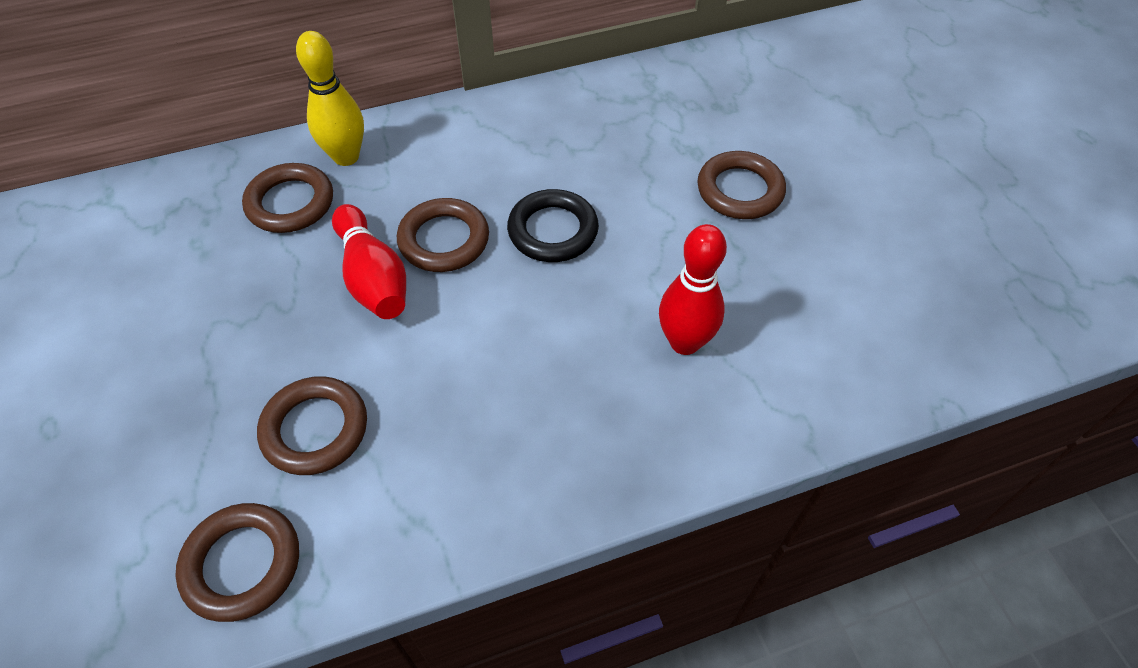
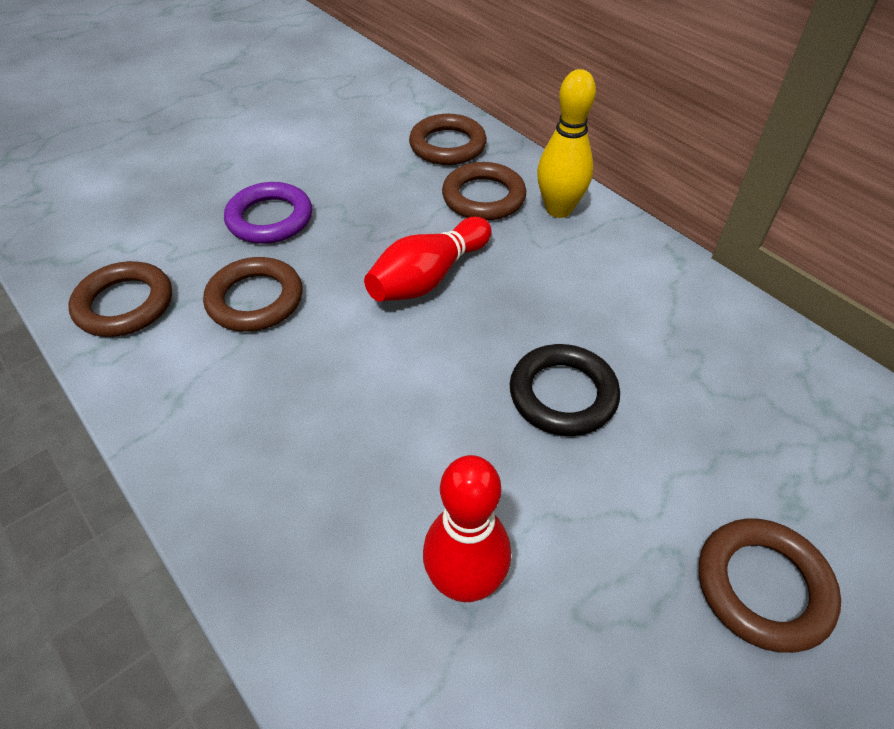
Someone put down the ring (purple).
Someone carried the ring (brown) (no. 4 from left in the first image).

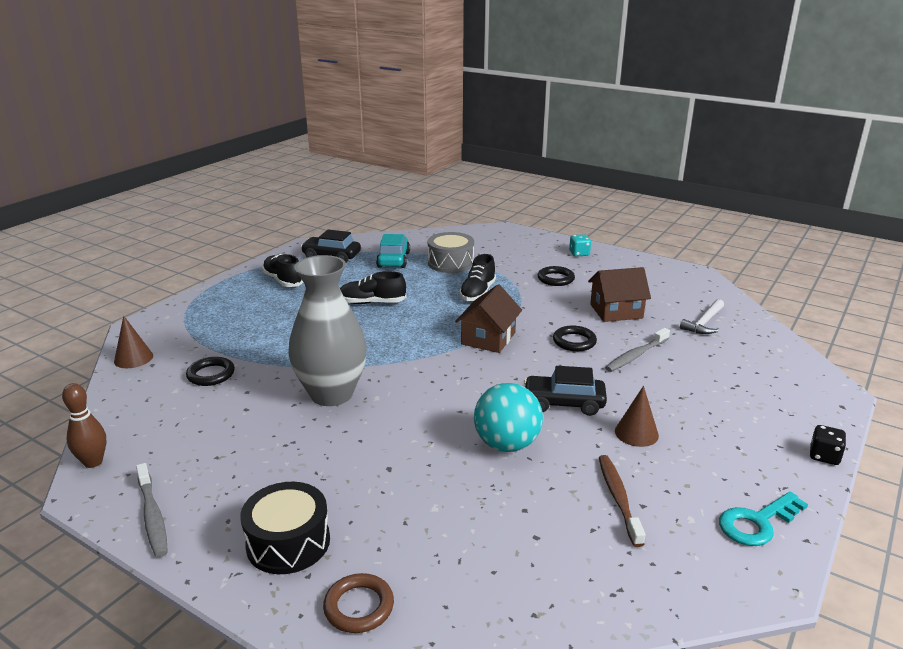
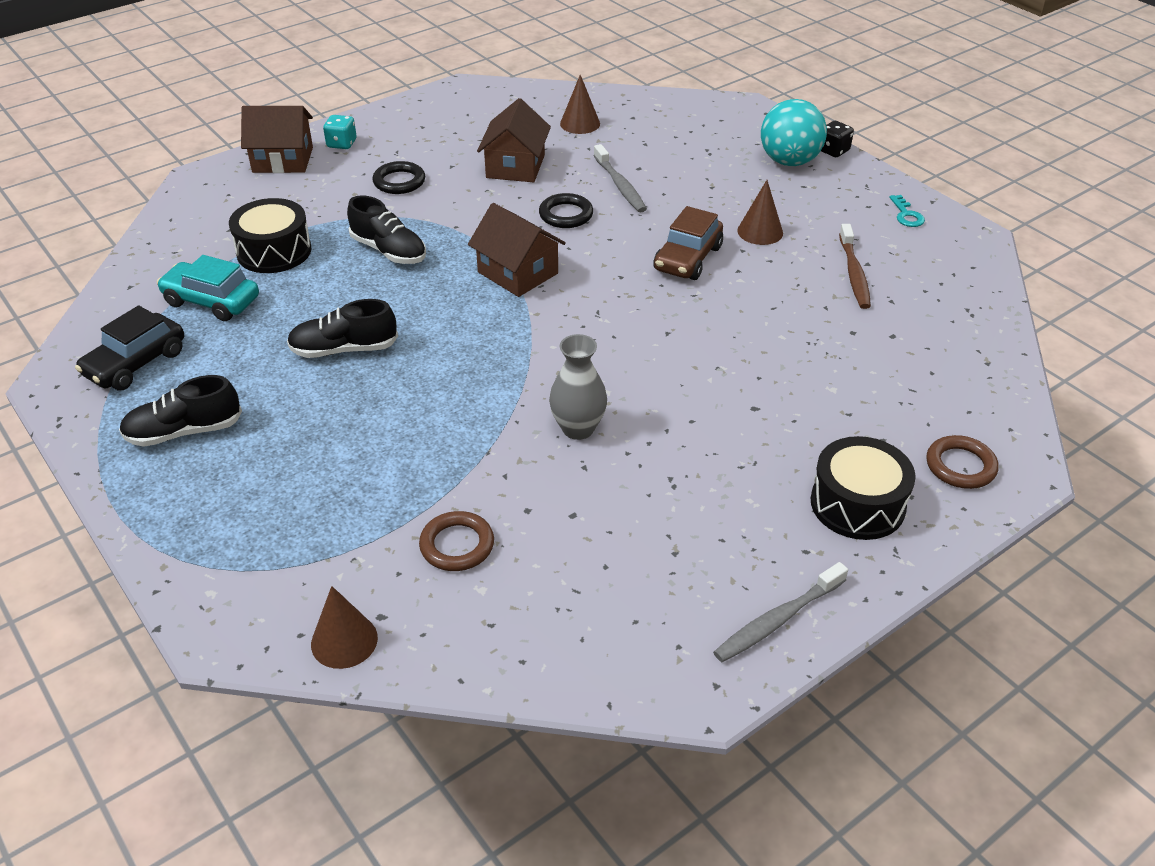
Someone took away the bowling pin (brown).
Someone put down the house (brown) (no. 1 from left).
Someone carried the ball (turquoise).
Someone swapped the hammer (white) for the cone (brown) (no. 2 from left).
Someone repainted the ring (black) (no. 1 from left), which became the ring (brown) (no. 1 from left).
Someone repainted the drum (grey), which became the drum (black) (no. 1 from left).
Someone repainted the car (black) (no. 2 from left), which became the car (brown).
Someone rotated the toothbrush (grey) (no. 1 from left in the first image) by 150 degrees clockwise.
Someone rotated the shoe (black) (no. 2 from left) by 60 degrees clockwise.
Someone rotated the toothbrush (brown) by 105 degrees counterclockwise.
Someone scaled the vase (grey) by 0.55.
Someone scaled the key (turquoise) by 0.60.

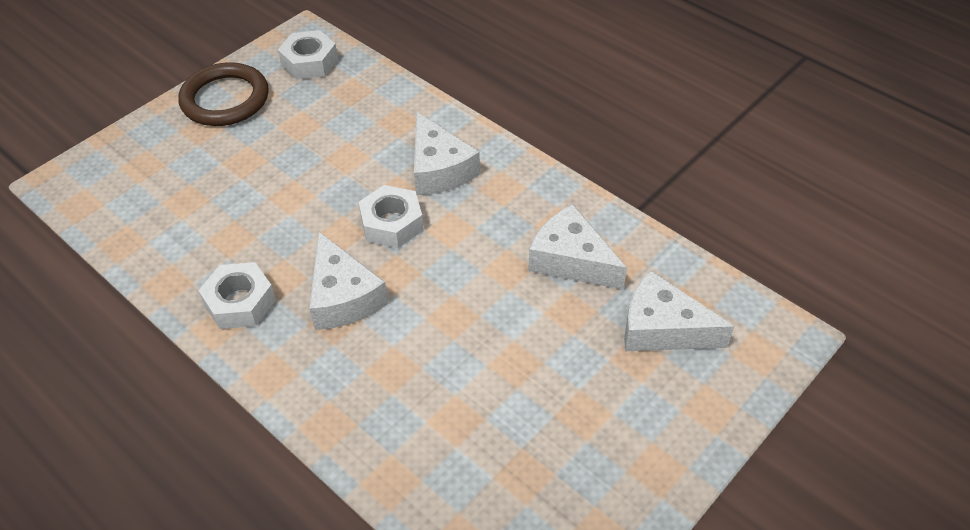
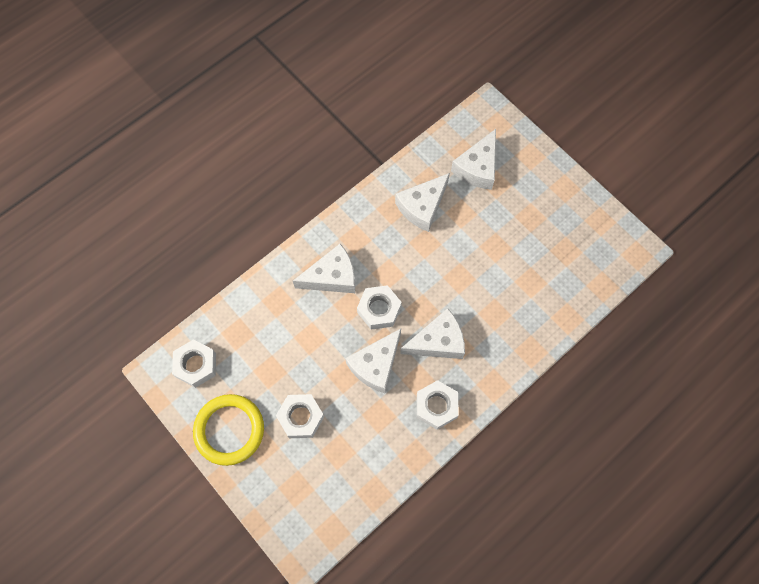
Someone put down the nut (white) (no. 2 from left).
Someone put down the cheese (white) (no. 2 from left).
Someone repainted the ring (brown), which became the ring (yellow).

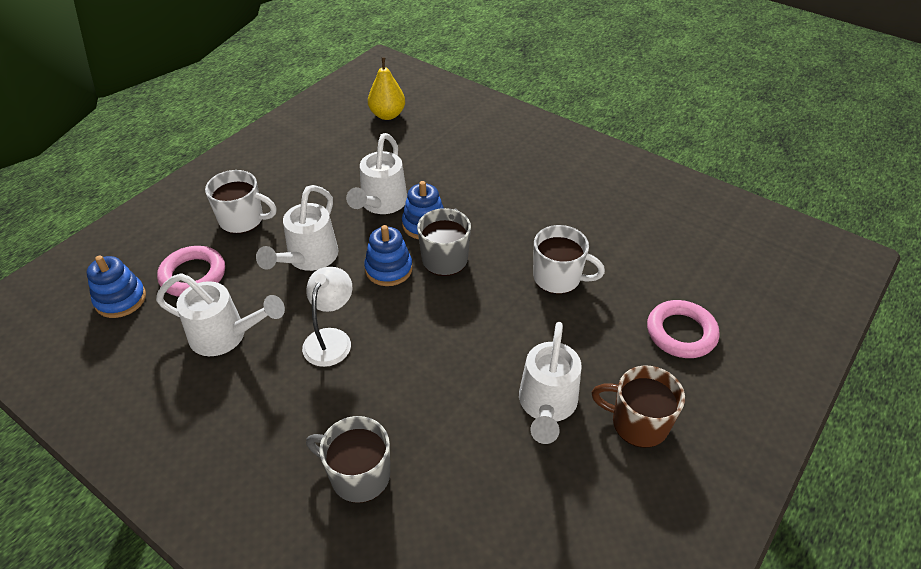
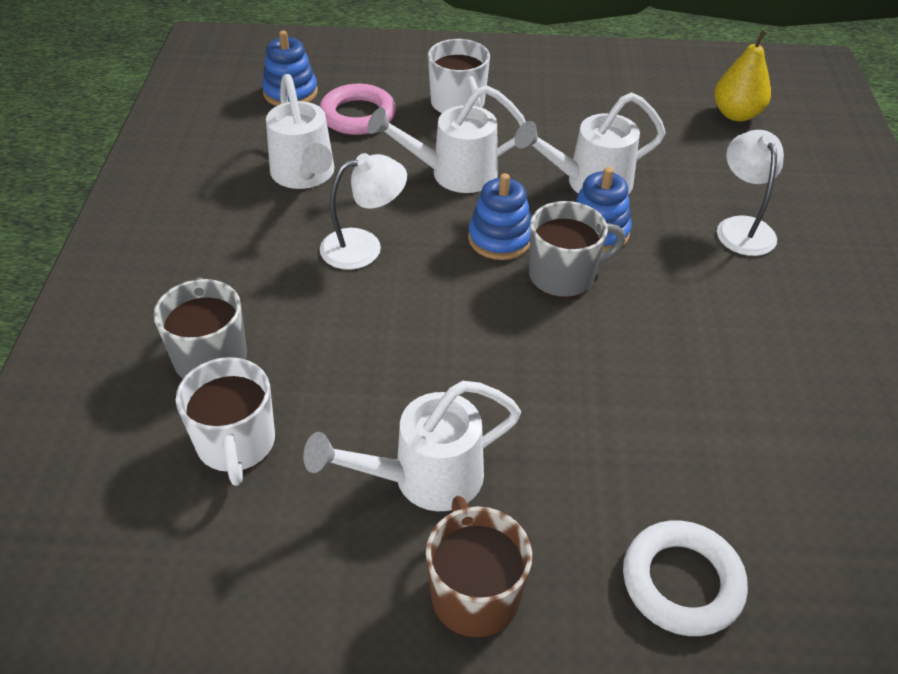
Someone put down the lamp (white) (no. 2 from left).
Someone carried the mug (white) (no. 2 from left in the first image).
Someone repainted the ring (pink) (no. 2 from left), which became the ring (white).

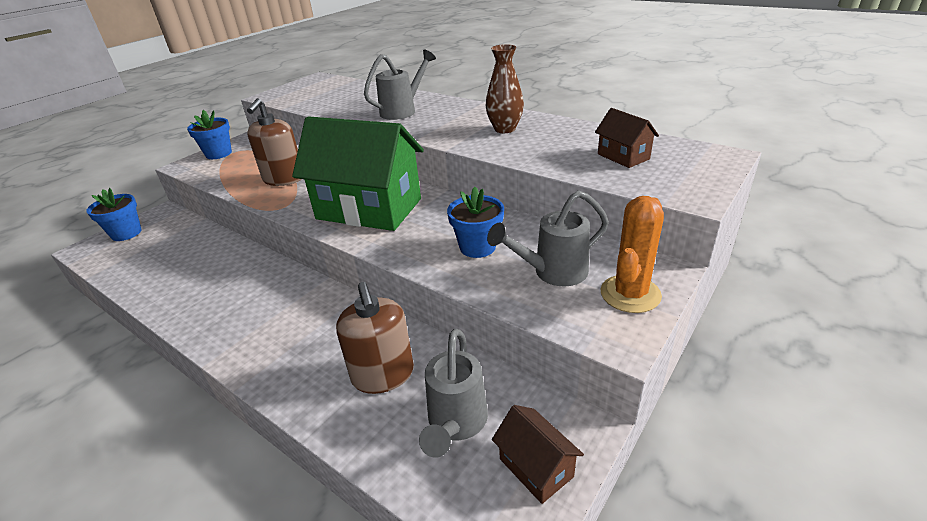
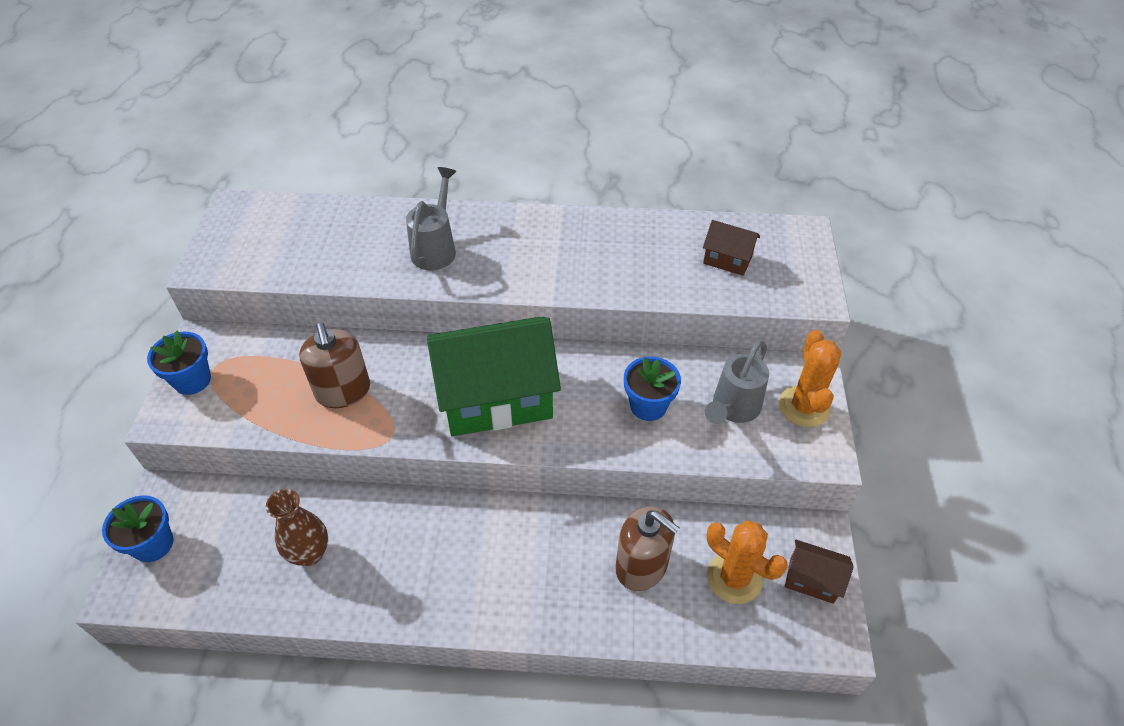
Someone carried the vase (brown).
Someone swapped the watering can (grey) (no. 2 from left) for the cactus (orange) (no. 1 from left).

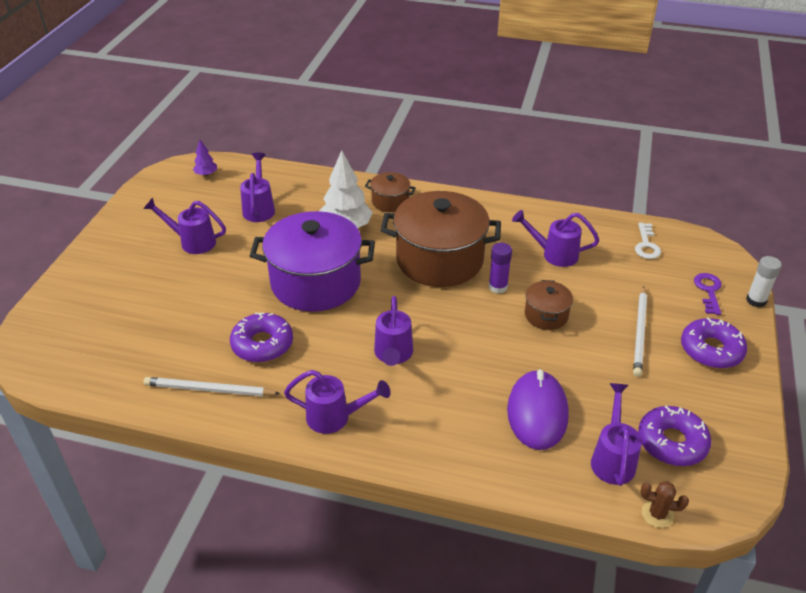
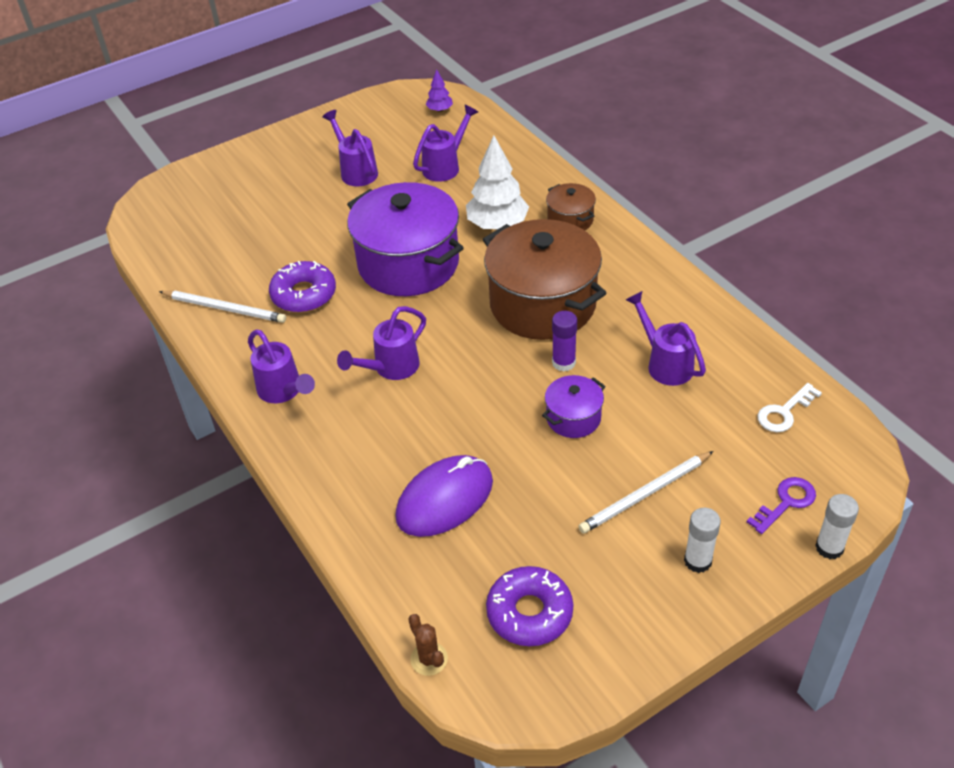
Someone took away the watering can (purple) (no. 6 from left).
Someone swapped the donut (purple) (no. 3 from left) for the glue stick (white) (no. 1 from left).
Someone repainted the pot (brown) (no. 3 from left), which became the pot (purple) (no. 2 from left).
Someone rotated the pencil (white) (no. 1 from left) by 150 degrees clockwise.

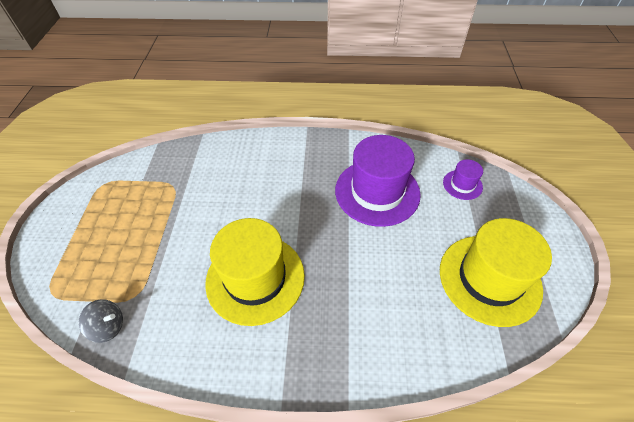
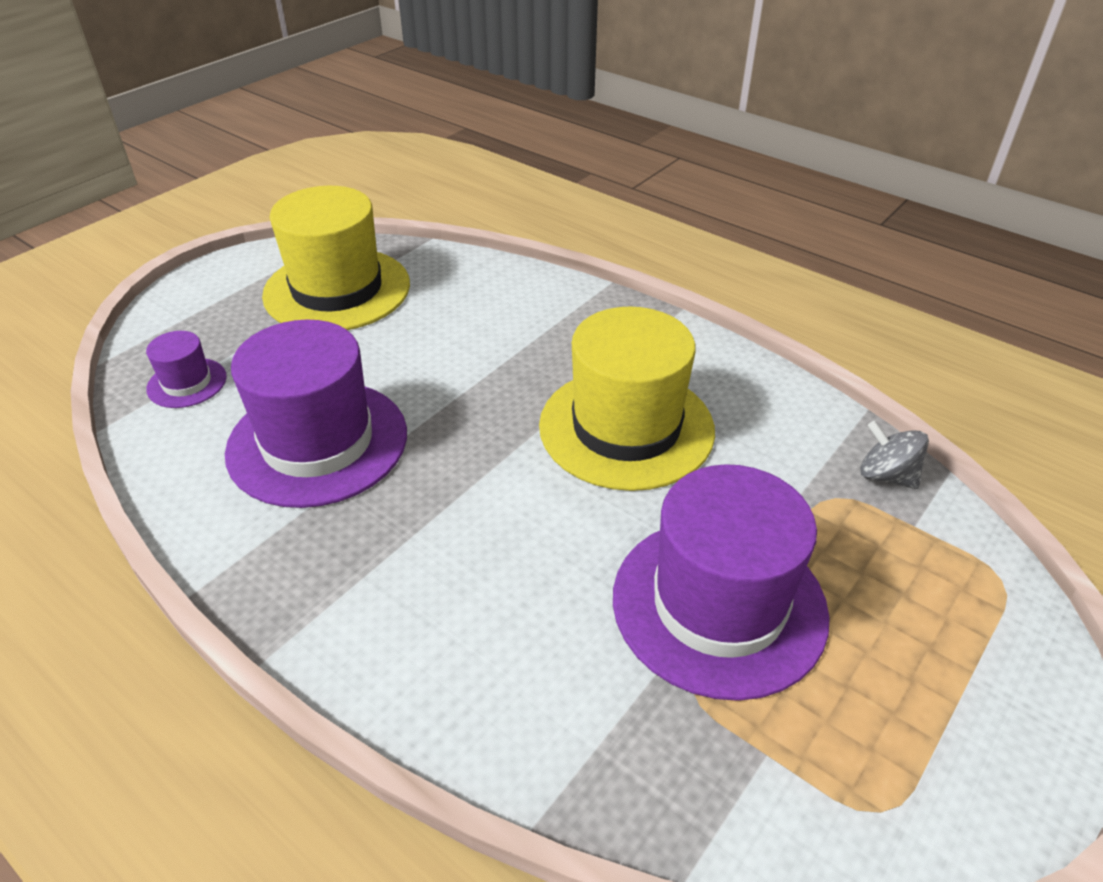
Someone put down the hat (purple) (no. 3 from left).

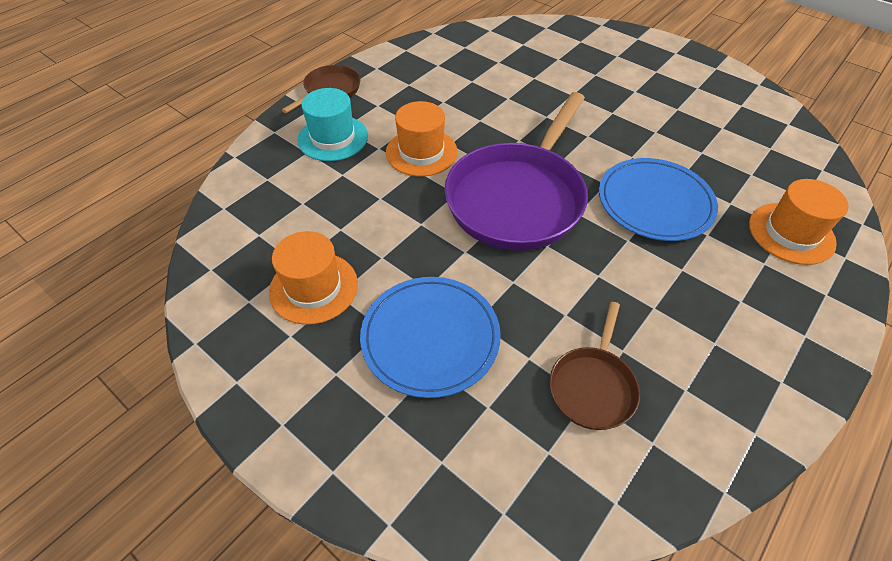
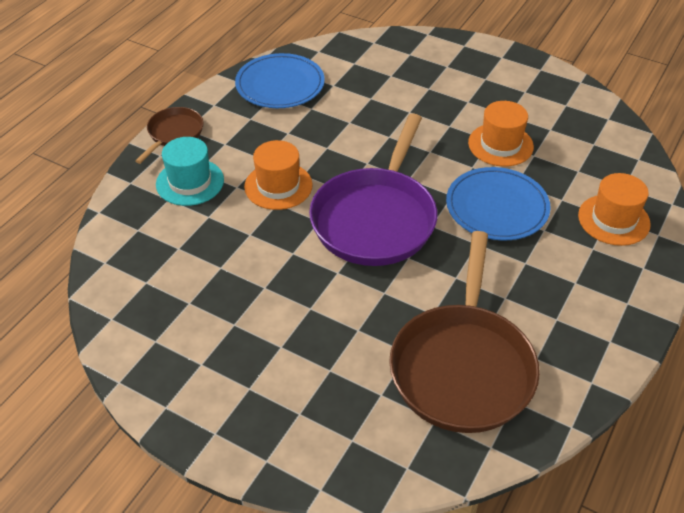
Someone carried the hat (orange) (no. 1 from left in the first image).
Someone carried the plate (blue) (no. 1 from left).
Someone scaled the pan (brown) (no. 2 from left) by 2.03.

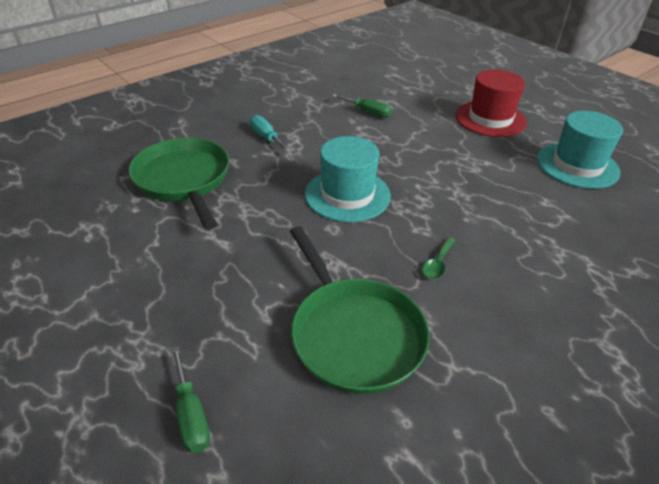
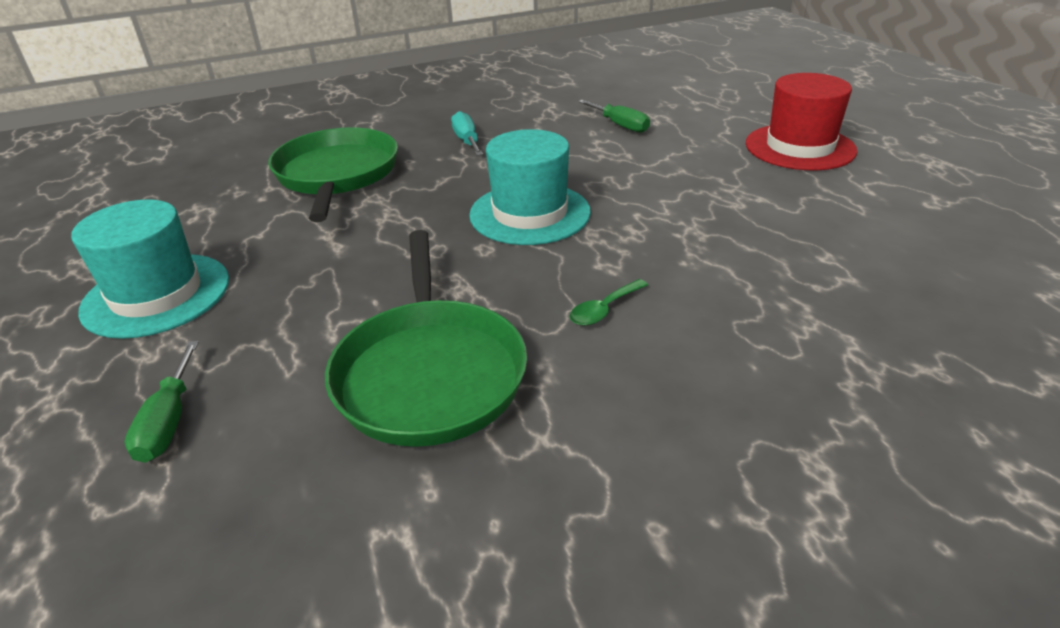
Someone carried the hat (turquoise) (no. 2 from left in the first image).

